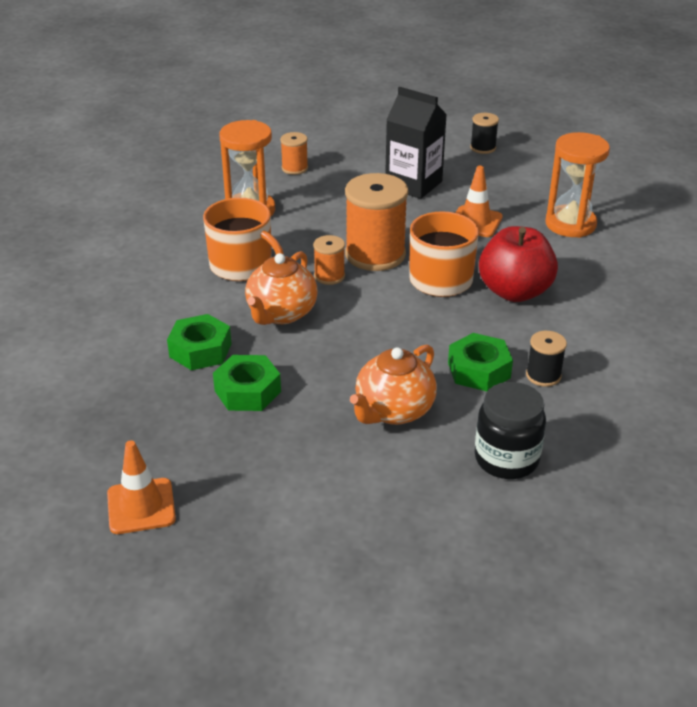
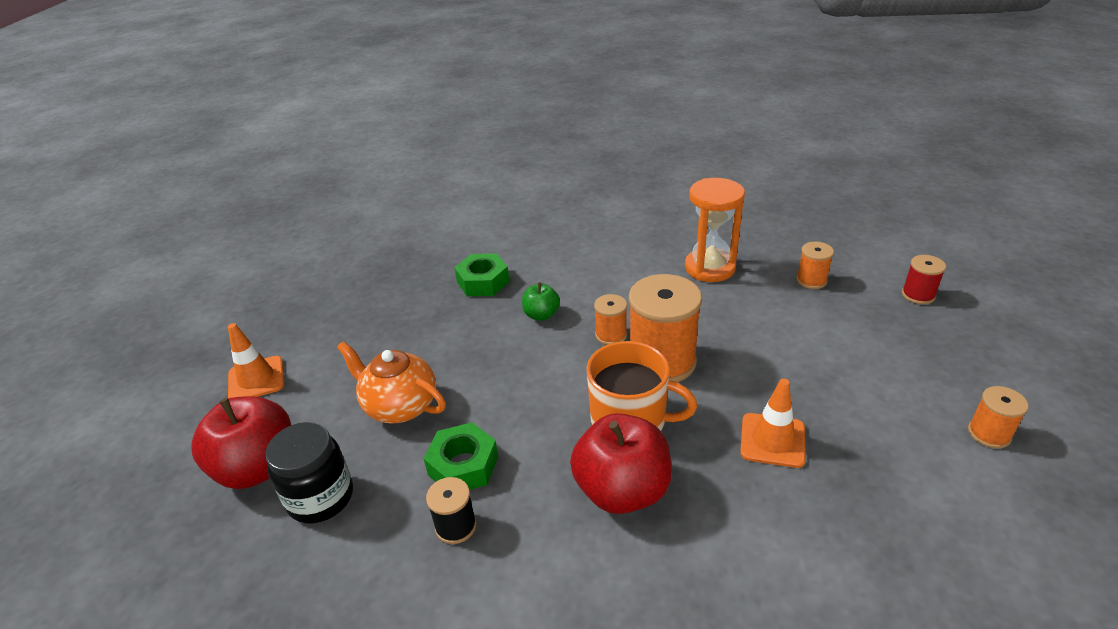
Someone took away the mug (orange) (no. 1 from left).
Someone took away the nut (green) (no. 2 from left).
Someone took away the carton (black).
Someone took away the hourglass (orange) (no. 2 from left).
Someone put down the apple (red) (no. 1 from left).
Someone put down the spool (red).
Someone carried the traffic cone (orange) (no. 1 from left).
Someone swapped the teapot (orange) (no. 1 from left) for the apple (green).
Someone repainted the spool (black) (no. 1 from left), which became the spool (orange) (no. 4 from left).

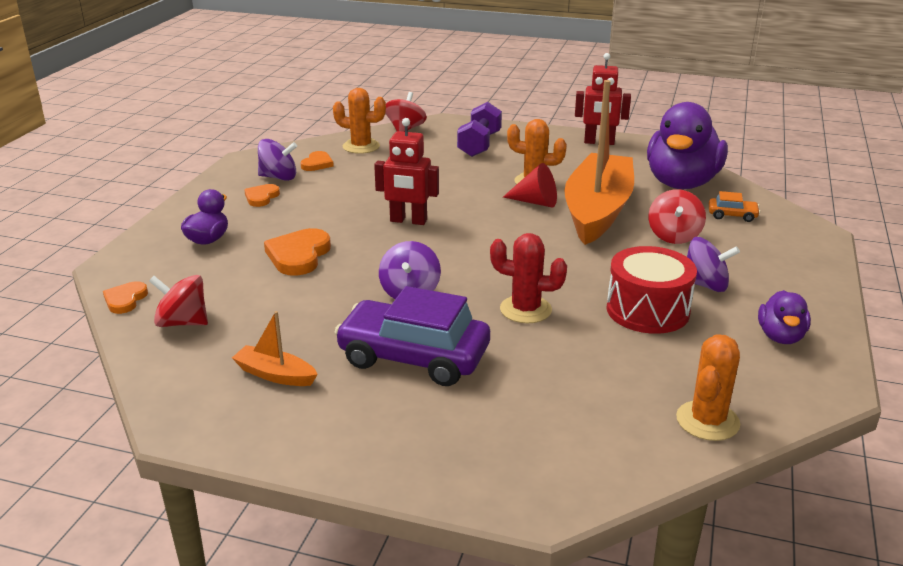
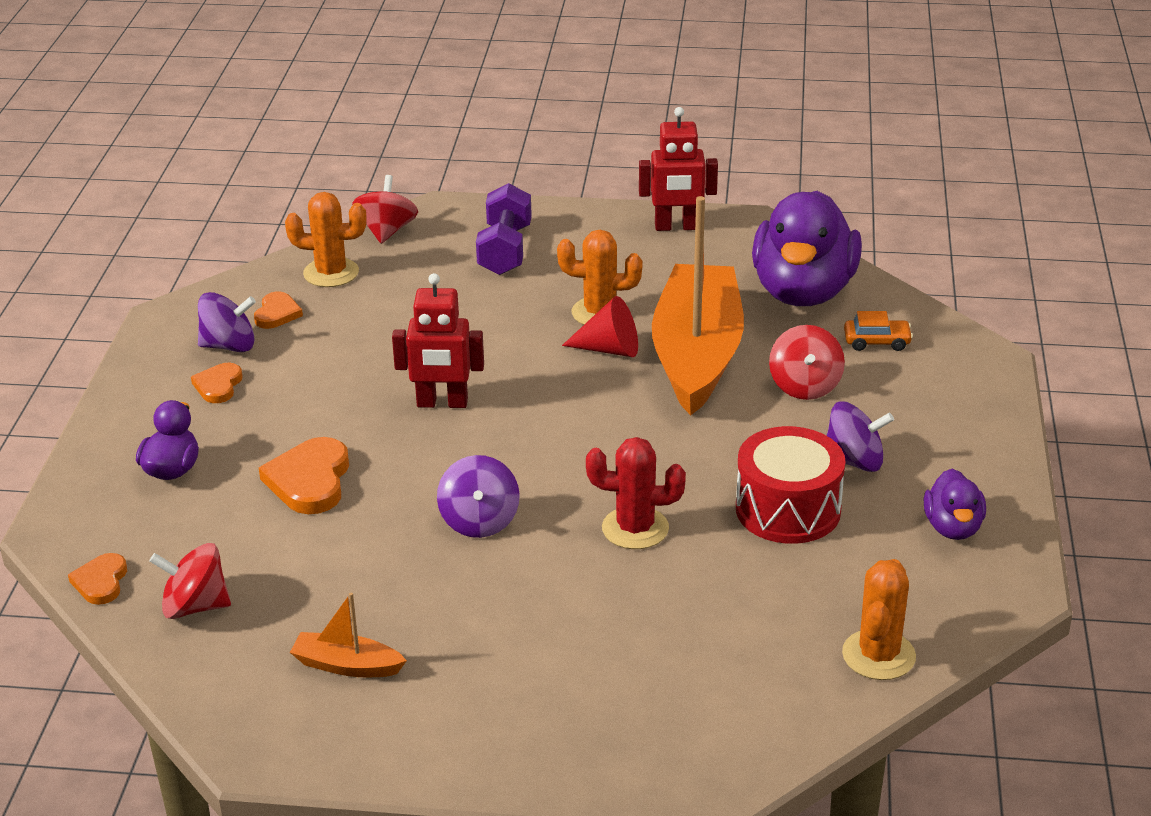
Someone took away the car (purple).

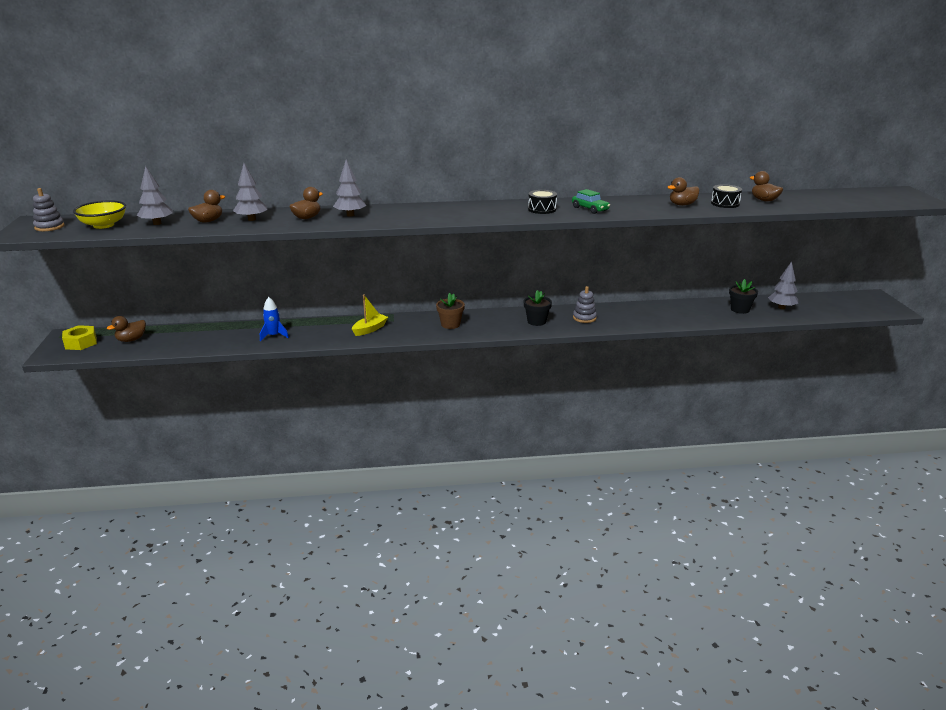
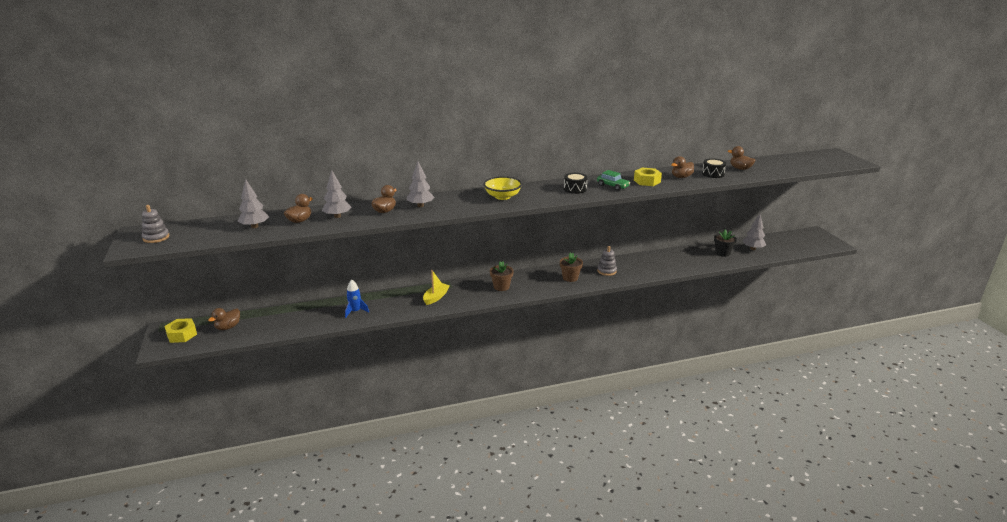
Someone put down the nut (yellow) (no. 2 from left).
Someone carried the bowl (yellow).
Someone repainted the flower pot (black) (no. 1 from left), which became the flower pot (brown) (no. 2 from left).

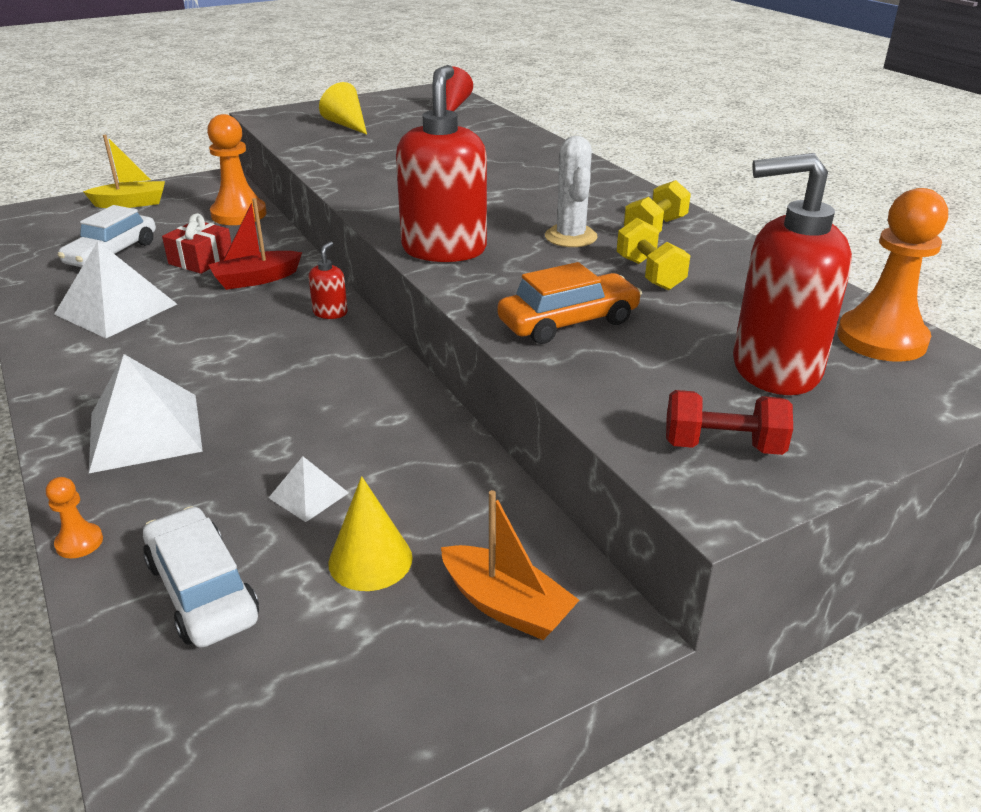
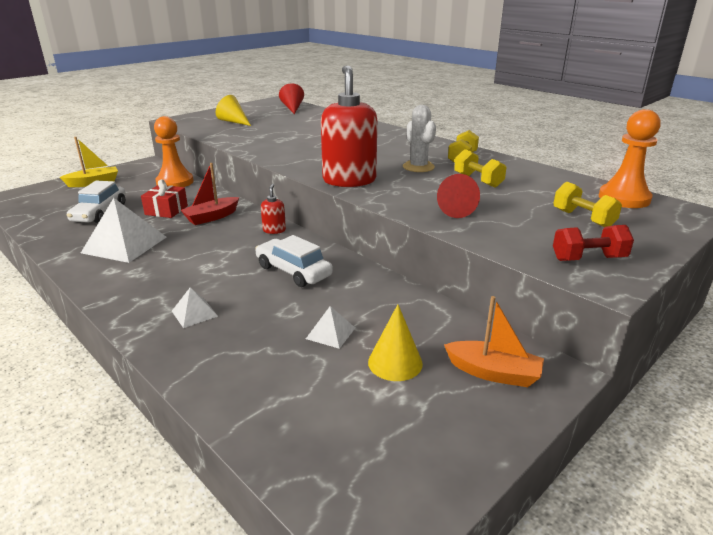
Someone took away the pawn (orange) (no. 1 from left).
Someone carried the car (white) (no. 2 from left).
Someone swapped the car (orange) for the cone (red) (no. 2 from left).
Someone swapped the soap dispenser (red) (no. 3 from left) for the dumbbell (yellow) (no. 3 from left).
Someone scaled the pyramid (white) (no. 2 from left) by 0.50.

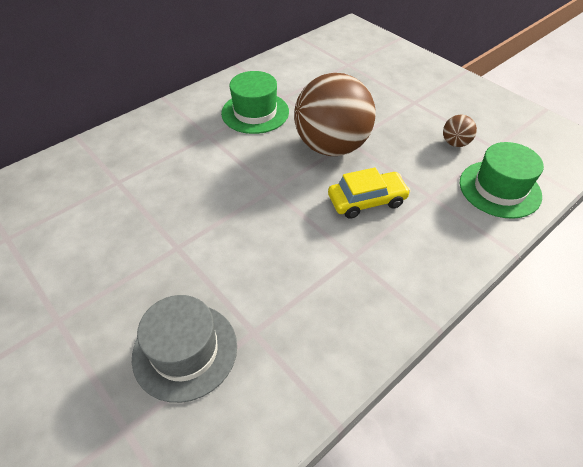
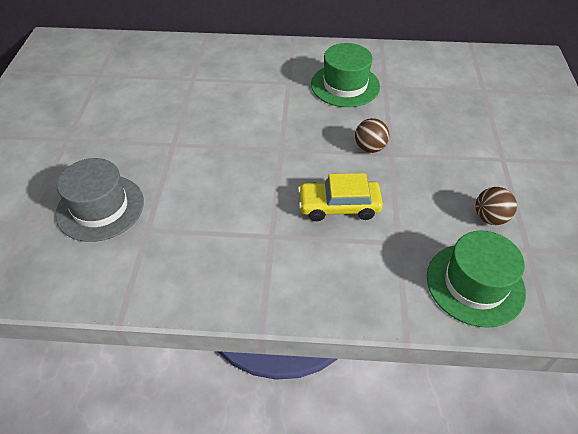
Someone rotated the car (yellow) by 150 degrees clockwise.
Someone scaled the ball (brown) (no. 1 from left) by 0.41.

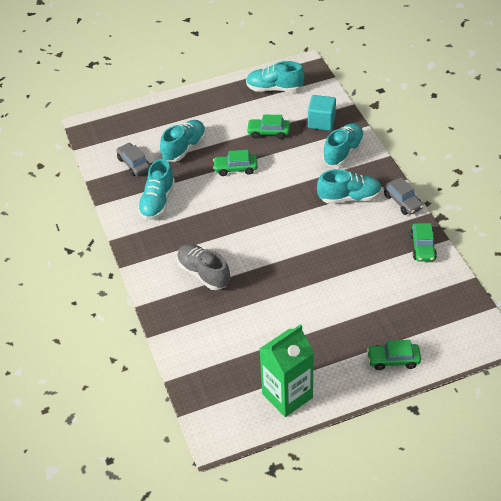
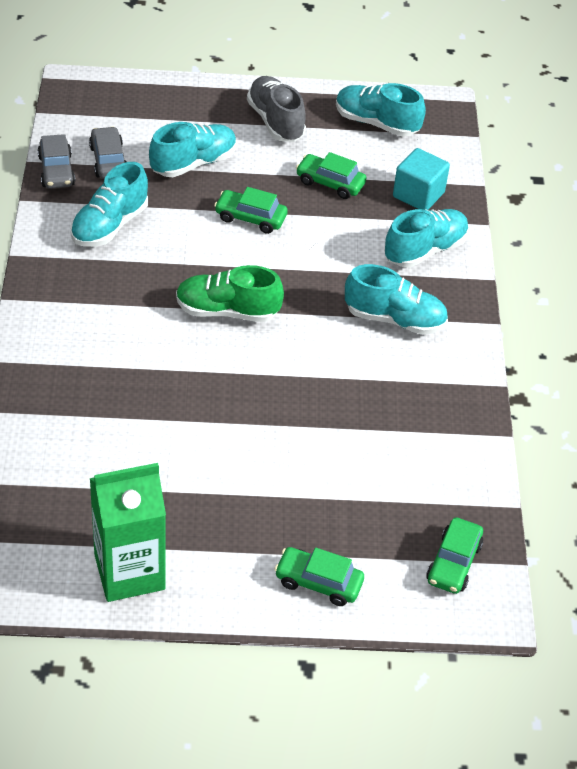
Someone put down the shoe (green).
Someone carried the shoe (grey).
Someone carried the car (grey) (no. 2 from left in the first image).
Someone carried the car (green) (no. 4 from left).

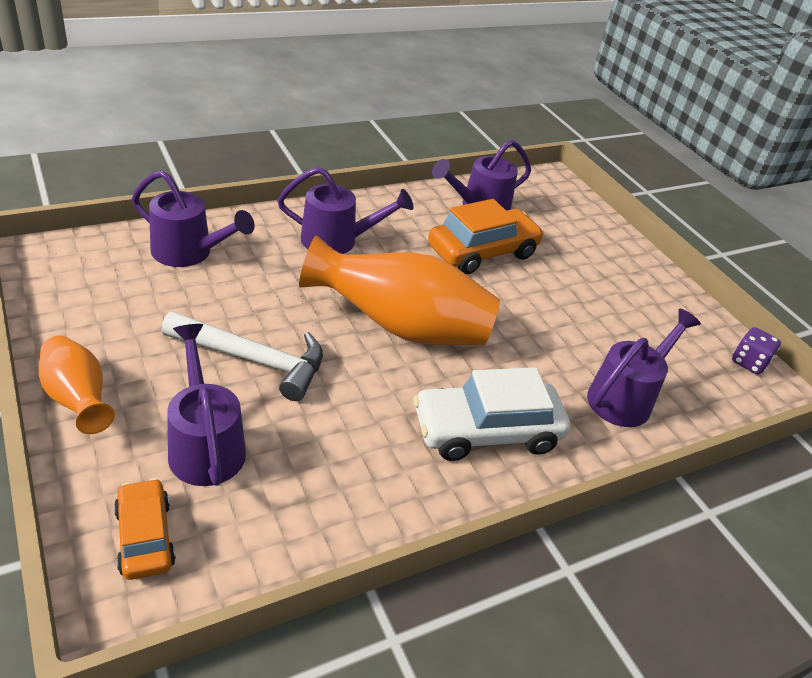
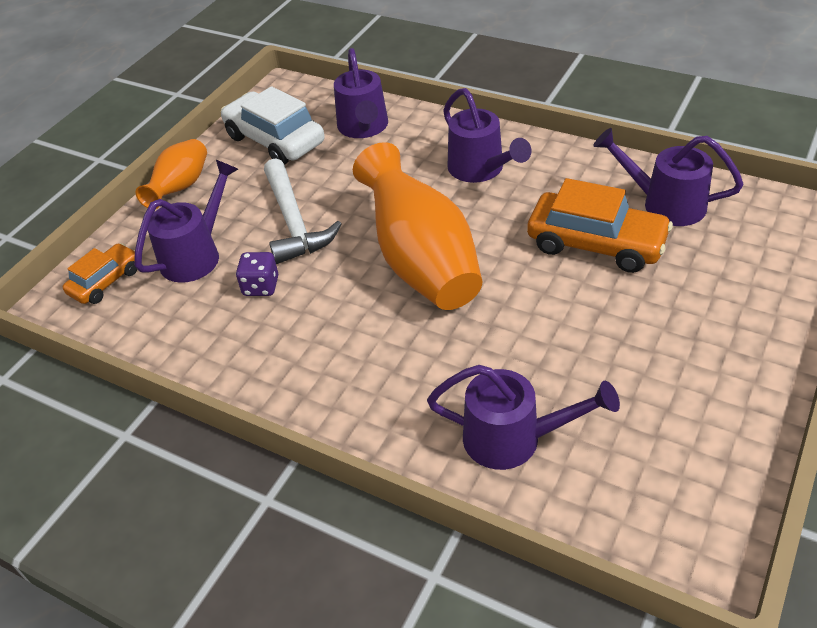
Someone carried the car (white).
Someone carried the dice (purple).

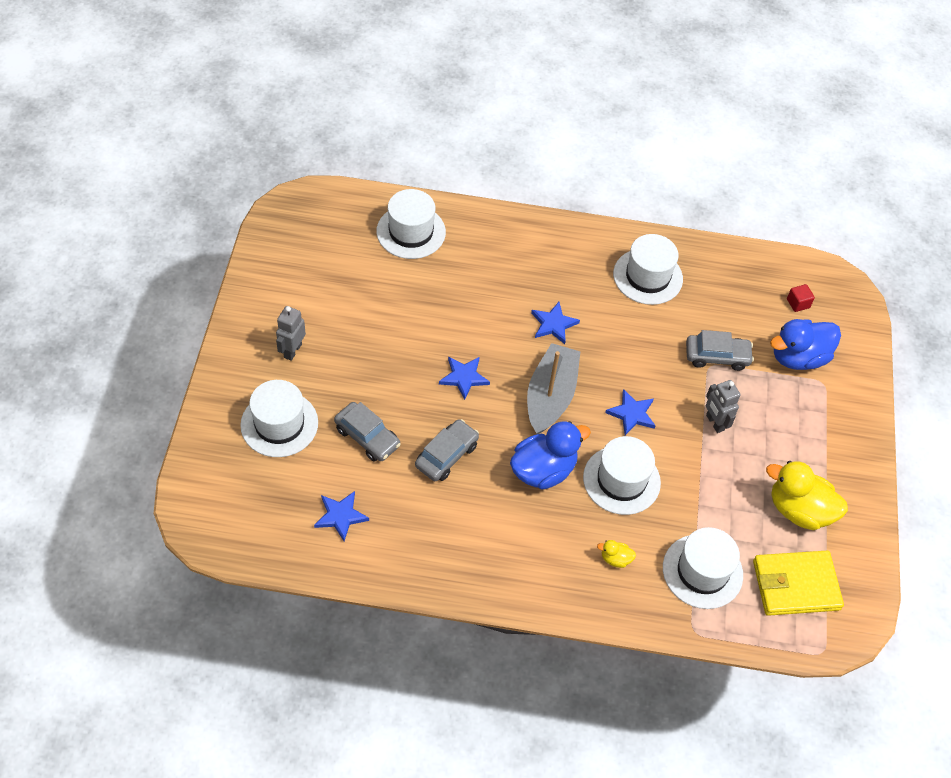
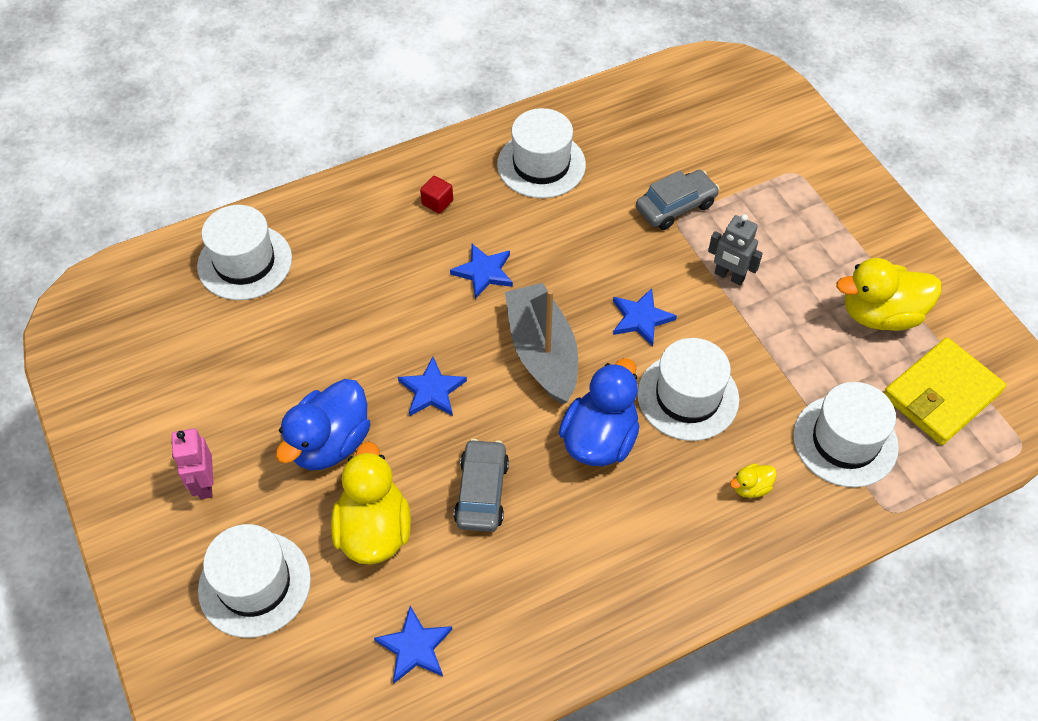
Someone carried the duck (blue) (no. 2 from left in the first image).
Someone carried the cube (red).
Someone swapped the car (grey) (no. 1 from left) for the duck (yellow) (no. 1 from left).
Someone repainted the robot (grey) (no. 1 from left), which became the robot (pink).

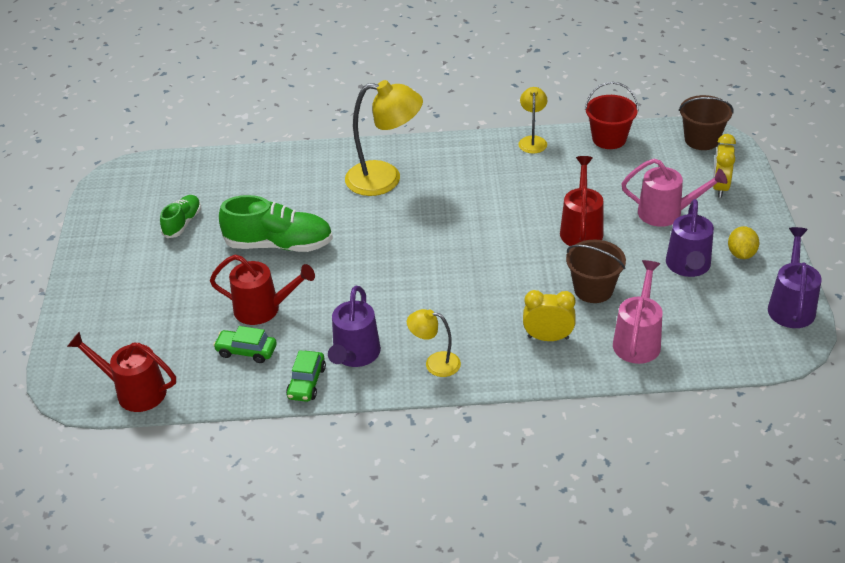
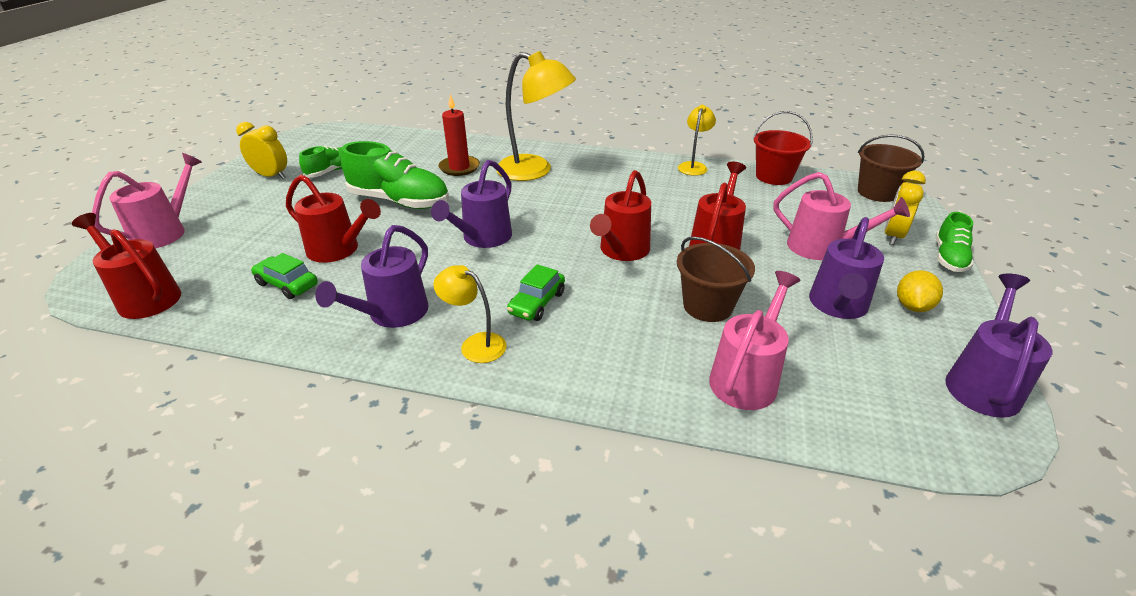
Someone put down the watering can (pink) (no. 1 from left).
Someone put down the watering can (purple) (no. 2 from left).
Someone put down the candle (red).
Someone put down the watering can (red) (no. 3 from left).
Someone put down the shoe (green) (no. 3 from left).
Someone carried the car (green) (no. 2 from left).
Someone carried the clock (yellow) (no. 1 from left).

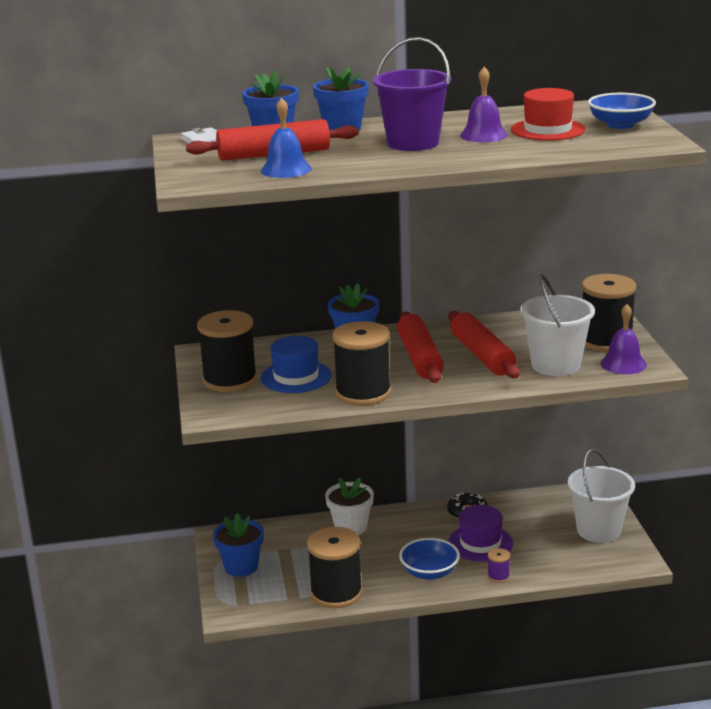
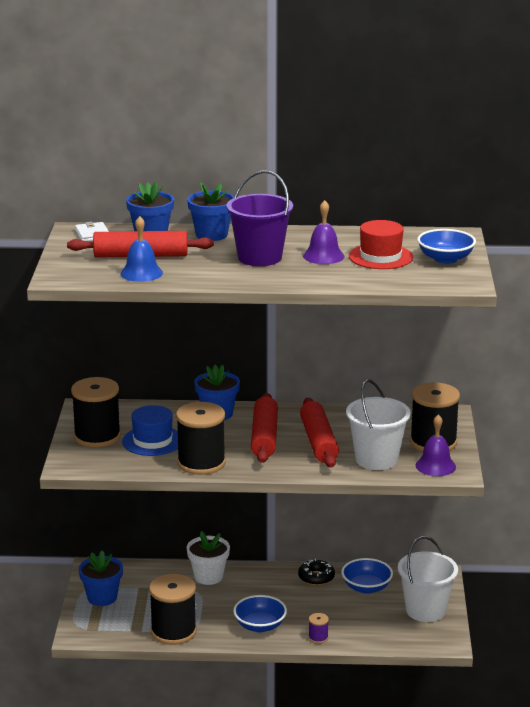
Someone took away the hat (purple).
Someone put down the bowl (blue) (no. 2 from left).

